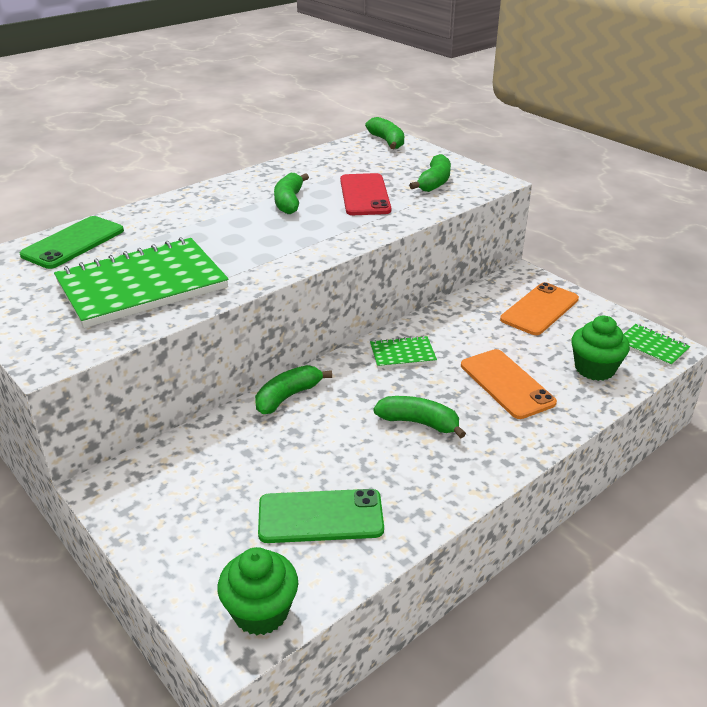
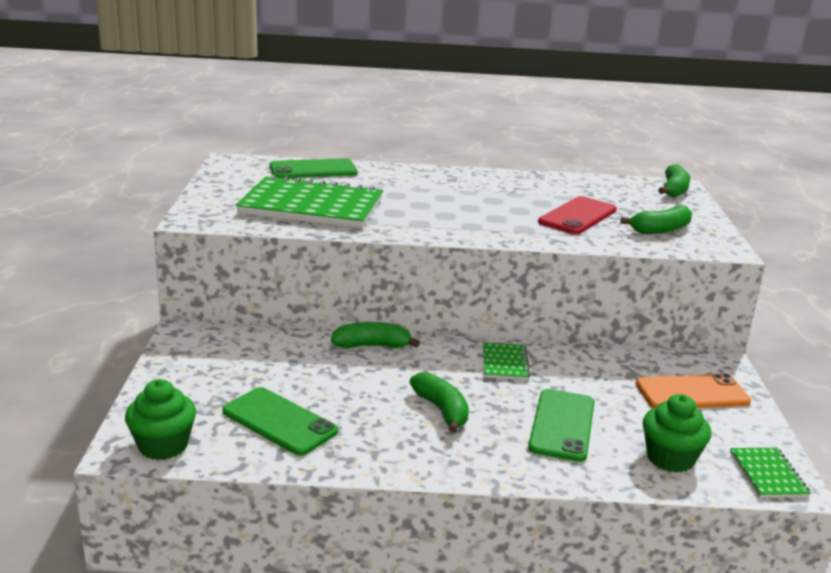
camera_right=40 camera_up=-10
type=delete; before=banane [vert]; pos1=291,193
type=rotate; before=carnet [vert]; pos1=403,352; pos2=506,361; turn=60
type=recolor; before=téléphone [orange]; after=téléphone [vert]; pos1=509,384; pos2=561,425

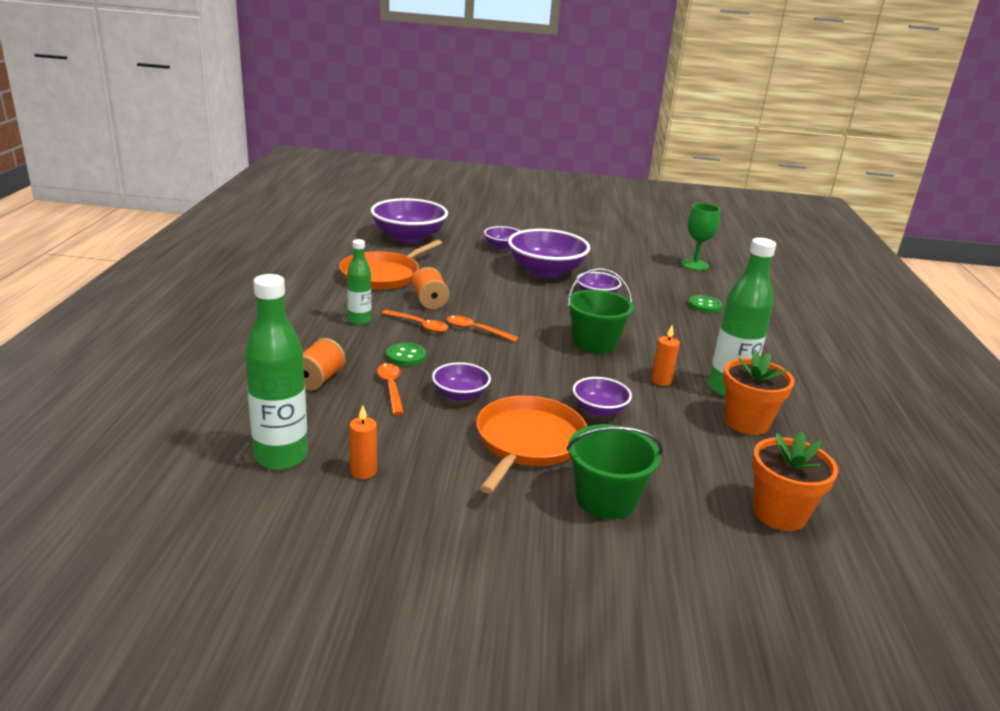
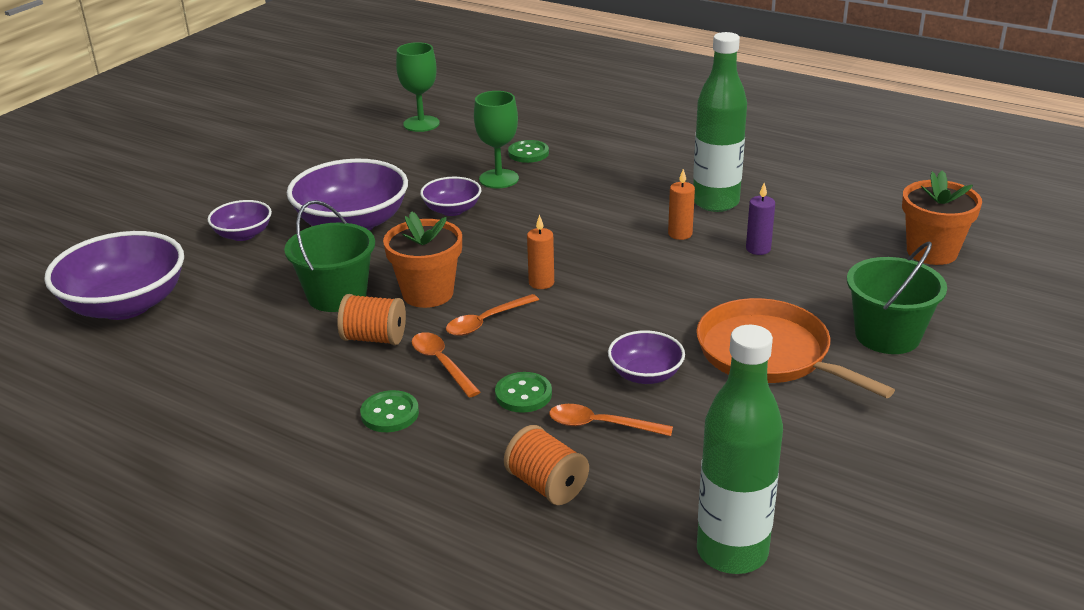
camera_right=-60 camera_up=5
type=delete; before=poêle [orange]; pos1=390,265
type=replace; before=bouteille [vert]; after=bouton [vert]; pos1=359,282; pos2=389,411
type=move; before=bougie [orange]; pos1=363,442; pos2=540,252
type=rotate; before=cuillère [orange]; pos1=415,321; pos2=446,365; turn=-90
type=move; before=seau [vert]; pos1=600,311; pos2=329,256
type=delete; before=bol [violet]; pos1=602,396
type=move; before=pot de fleurs [orange]; pos1=759,392; pos2=422,259
type=insert; after=verre à pied [vert]; pos2=496,139
type=insert; after=bougie [violet]; pos2=760,219

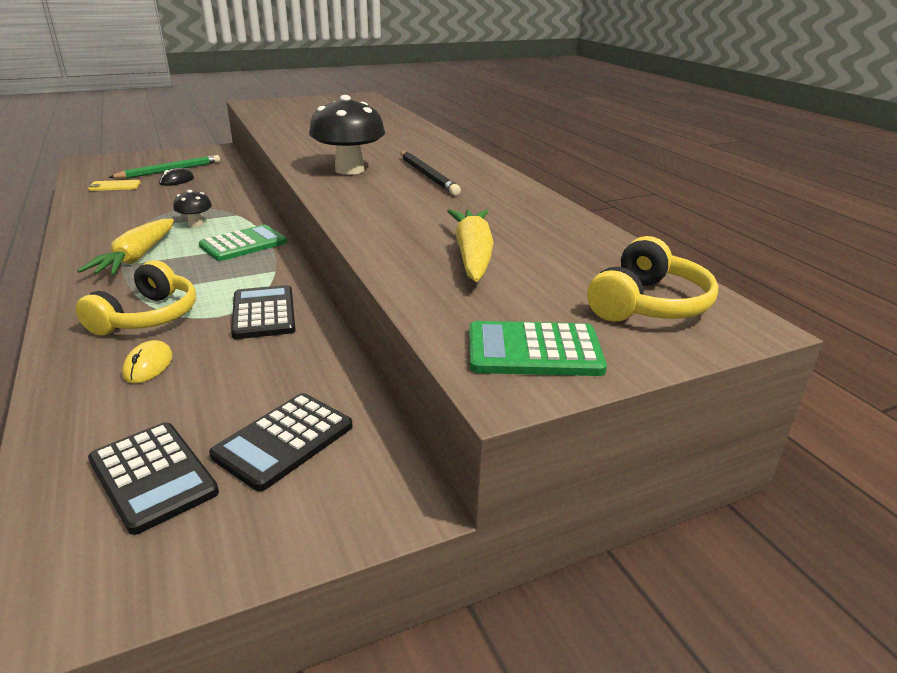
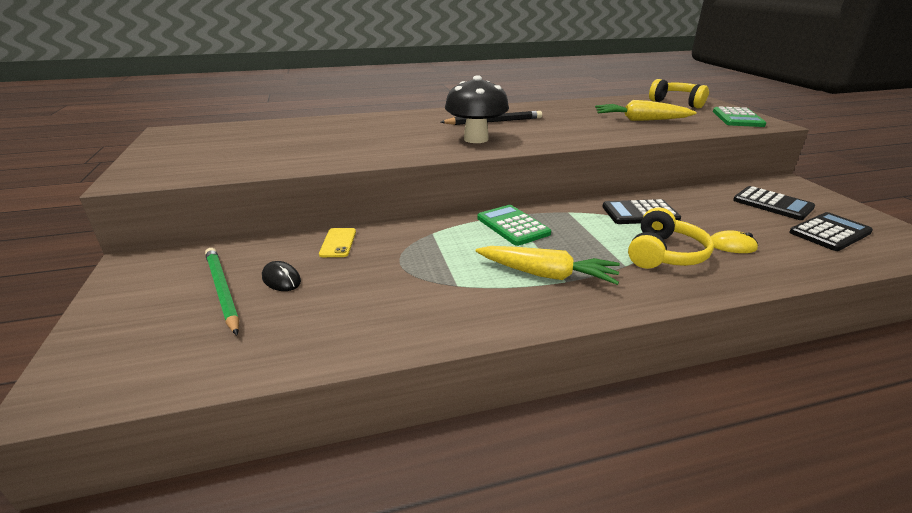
camera_right=-80 camera_up=0
type=rotate; before=casque audio [jaune]; pos1=136,298; pos2=671,238; turn=90
type=move; before=téléphone [jaune]; pos1=114,185; pos2=337,242
type=delete; before=champignon [noir]; pos1=192,208

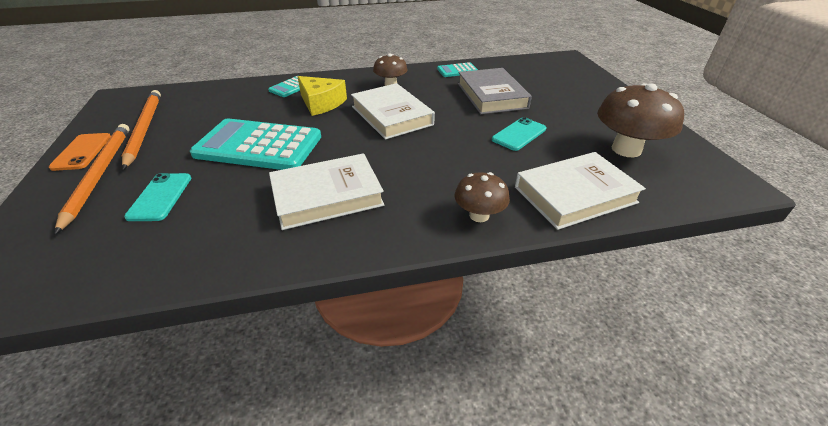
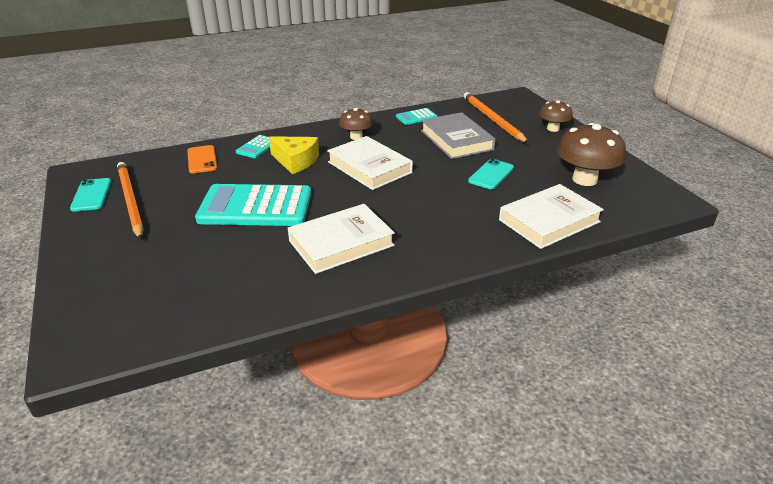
camera_right=-10 camera_up=-5
type=move; before=téléphone [orange]; pos1=80,152; pos2=202,159
type=move; before=crayon [orange]; pos1=92,179; pos2=496,117
type=move; before=téléphone [turquoise]; pos1=157,197; pos2=90,194
type=move; before=champignon [marron]; pos1=482,197; pos2=556,116

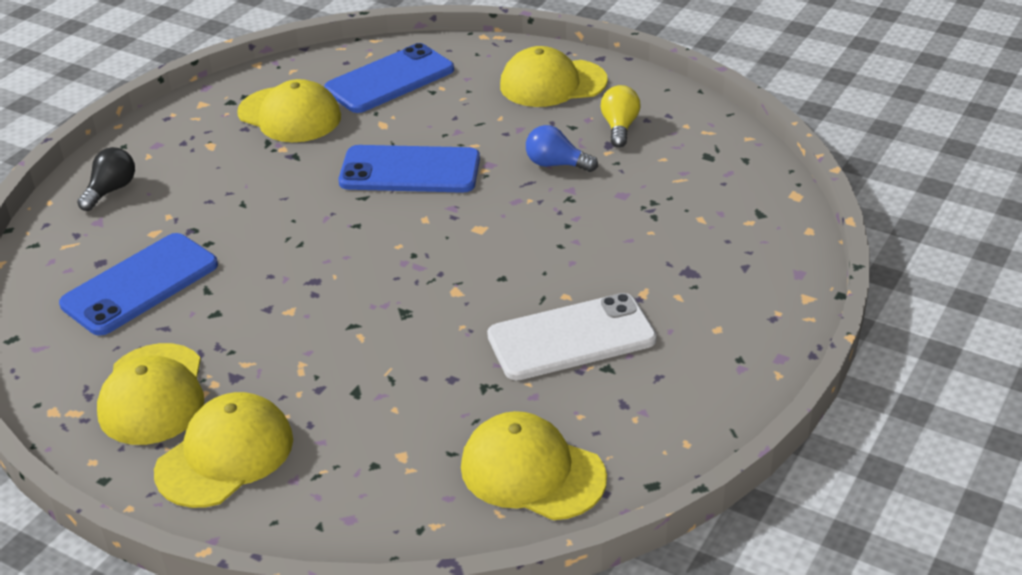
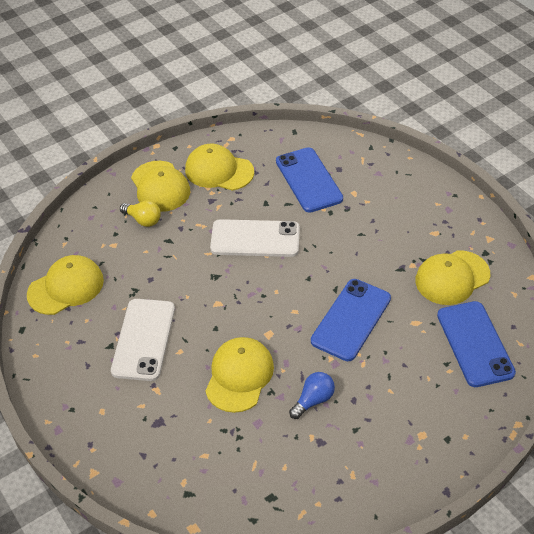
camera_right=115 camera_up=10
type=delete; before=ampoule [noir]; pos1=106,179
type=move; before=casquette [jaune]; pos1=554,76; pos2=239,375
type=move; before=ampoule [jaune]; pos1=620,116; pos2=140,213
type=insert; after=téléphone [blanc]; pos2=255,238

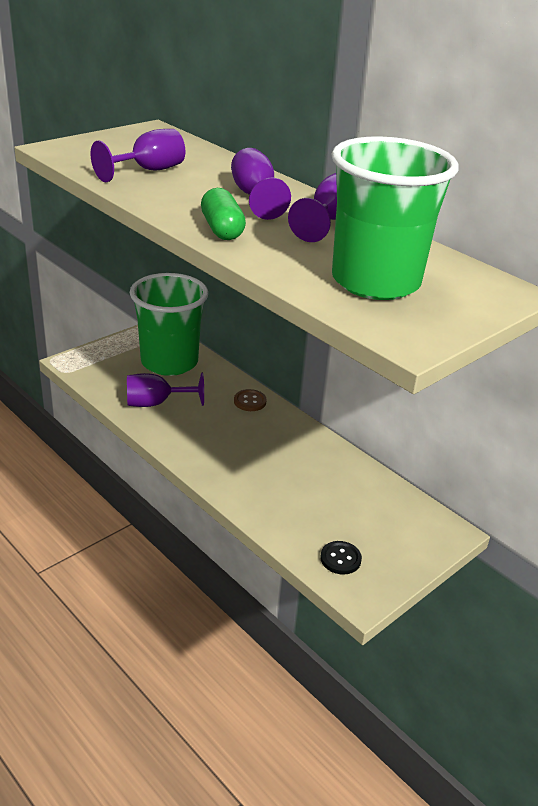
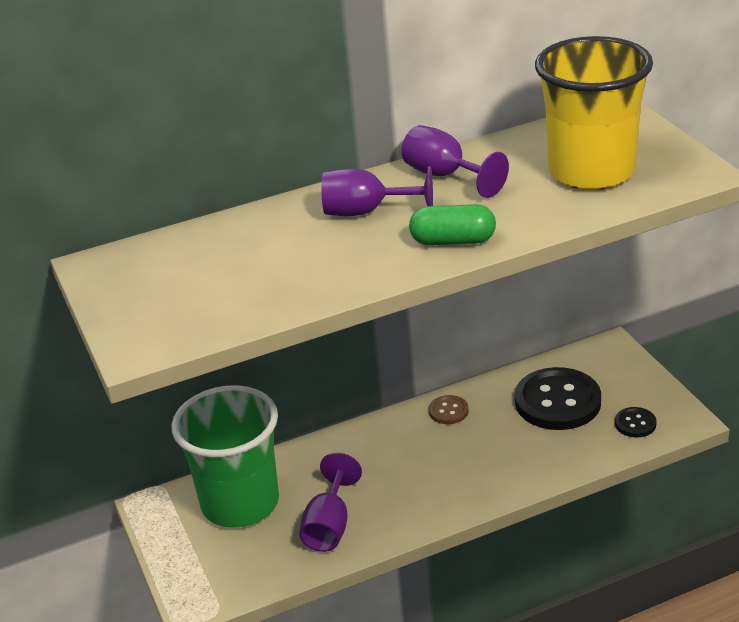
camera_right=-65 camera_up=0
type=delete; before=verre à pied [violet]; pos1=137,155
type=move; before=bouton [marron]; pos1=250,400; pos2=449,409
type=recolor; before=gobelet [vert]; after=gobelet [jaune]; pos1=394,218; pos2=594,113
type=insert; after=bouton [noir]; pos2=558,398

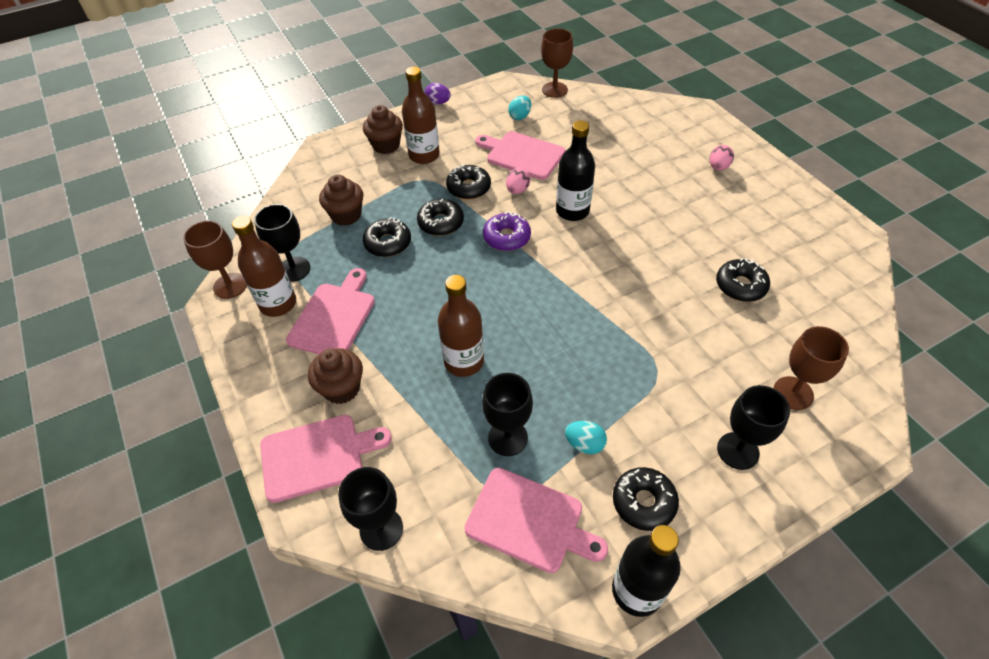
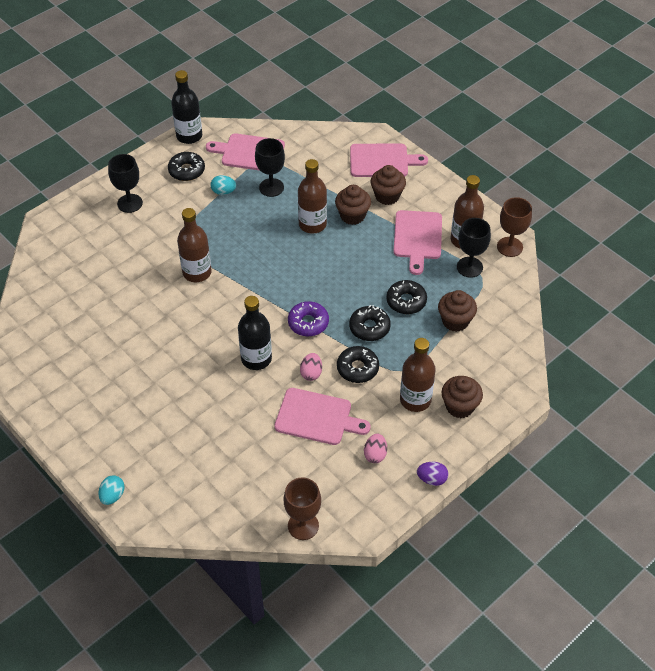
camera_right=165 camera_up=0
type=rotate; before=planche à découper [rose]; pos1=326,459; pos2=389,160; turn=-150
type=delete; before=verre à pied [noir]; pos1=370,509
type=move; before=œuf [turquoise]; pos1=519,107; pos2=111,490
type=move; before=œuf [rose]; pos1=722,158; pos2=375,448
type=delete; before=beignet [noir]; pos1=743,280
type=delete; before=verre à pied [marron]; pos1=811,368
type=insert; after=bouteille [marron]; pos2=194,245
type=insert; after=muffin [marron]; pos2=353,205

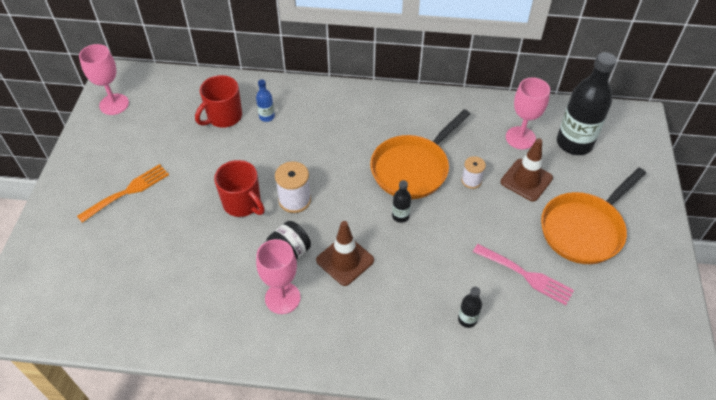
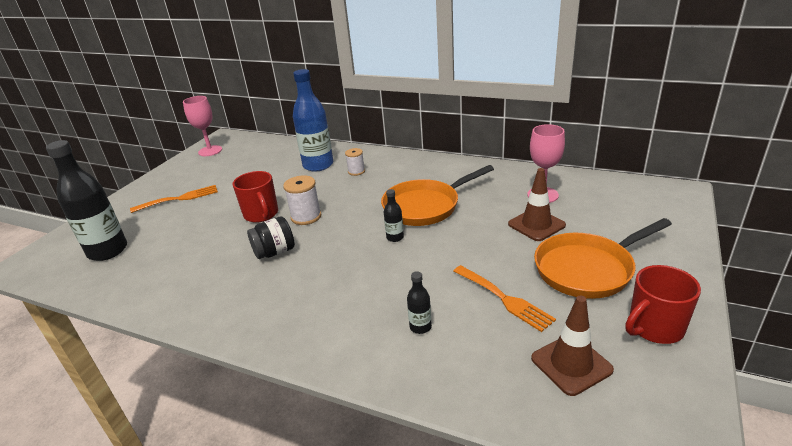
camera_right=20 camera_up=-20
type=move; before=tasse [rouge]; pos1=218,101; pos2=663,304
type=resize; before=bouteille [bleu]; pos1=265,101; pos2=313,120; scale=2.27
type=delete; before=verre à pied [rose]; pos1=278,276
type=move; before=cône de chantier [marron]; pos1=345,253; pos2=572,346
type=move; before=bobine [blanc]; pos1=473,172; pos2=355,162
type=recolor; before=fourchette [rose]; after=fourchette [orange]; pos1=523,274; pos2=504,298
type=move; before=bouteille [noir]; pos1=587,103; pos2=86,200

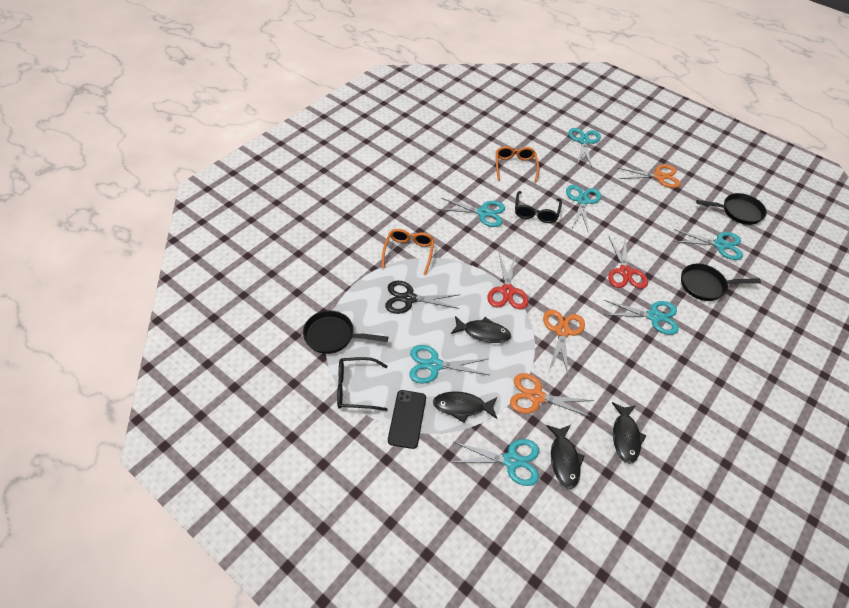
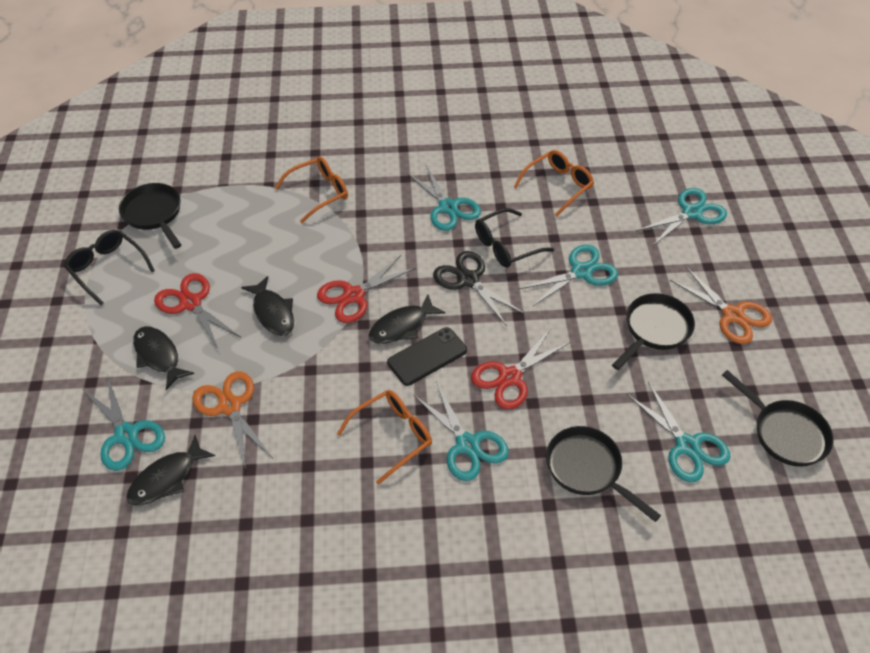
camera_right=50 camera_up=0
type=move; before=ciseaux [noir]; pos1=422,297; pos2=479,288
type=move; before=téléphone [noir]; pos1=407,419; pos2=427,356
type=recolor; before=ciseaux [turquoise]; after=ciseaux [rouge]; pos1=449,364; pos2=197,311
type=delete; before=ciseaux [orange]; pos1=564,342
type=move; before=poisson [noir]; pos1=629,433; pos2=407,319
type=insert; after=lunettes [orange]; pos2=384,437
type=insert; after=poêle [noir]; pos2=653,331

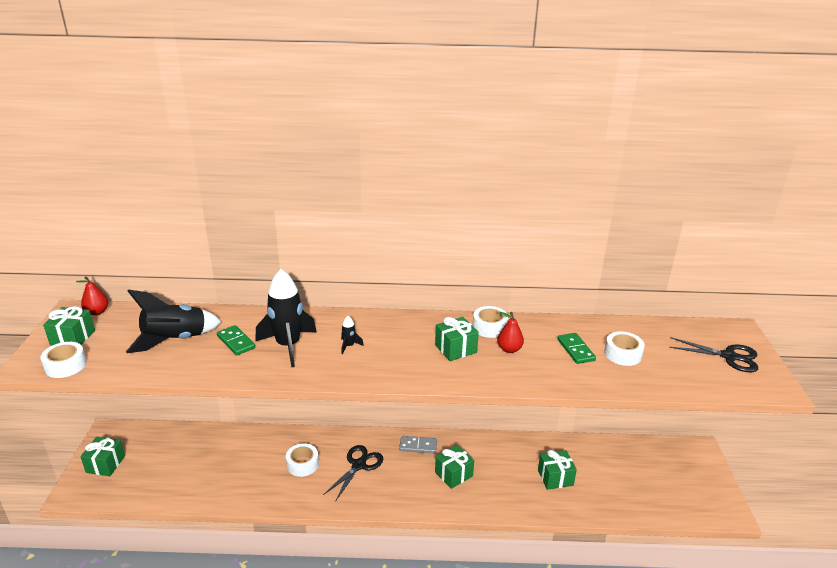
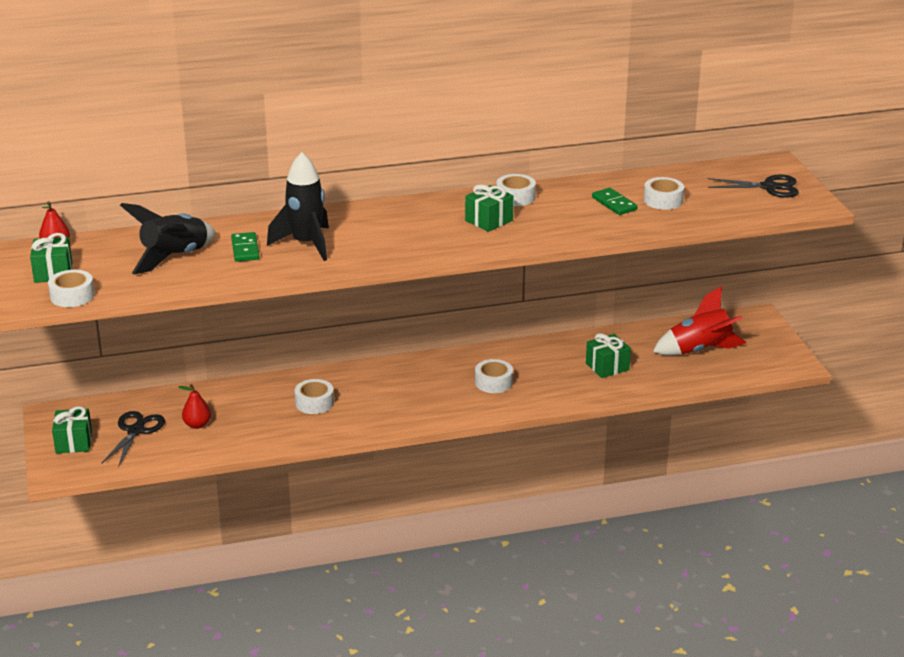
camera_right=-15 camera_up=0
type=rotate; before=domino [vert]; pos1=236,340; pos2=245,247; turn=45
type=move; before=ciseaux [noir]; pos1=353,473; pos2=133,439
type=delete; before=fusée [noir]; pos1=352,335
type=delete; before=domino [gris]; pos1=418,445
type=replace; before=cadeau [vert]; after=ruban adhésif [blanc]; pos1=454,467; pos2=494,376
type=move; before=poire [rouge]; pos1=510,332; pos2=194,406
type=insert; after=fusée [rouge]; pos2=699,321

